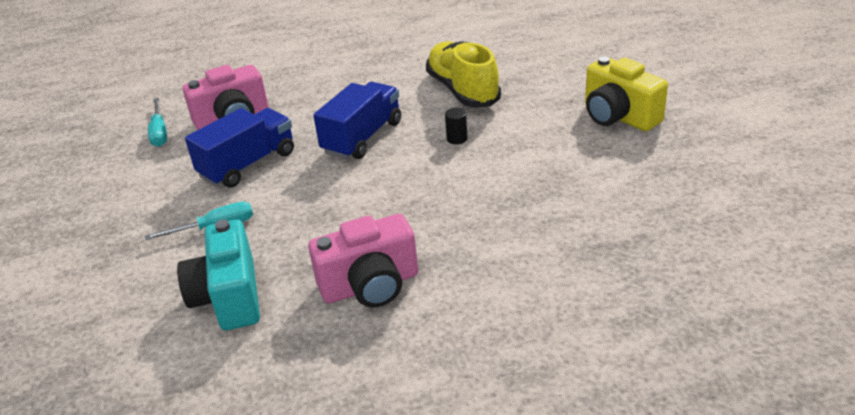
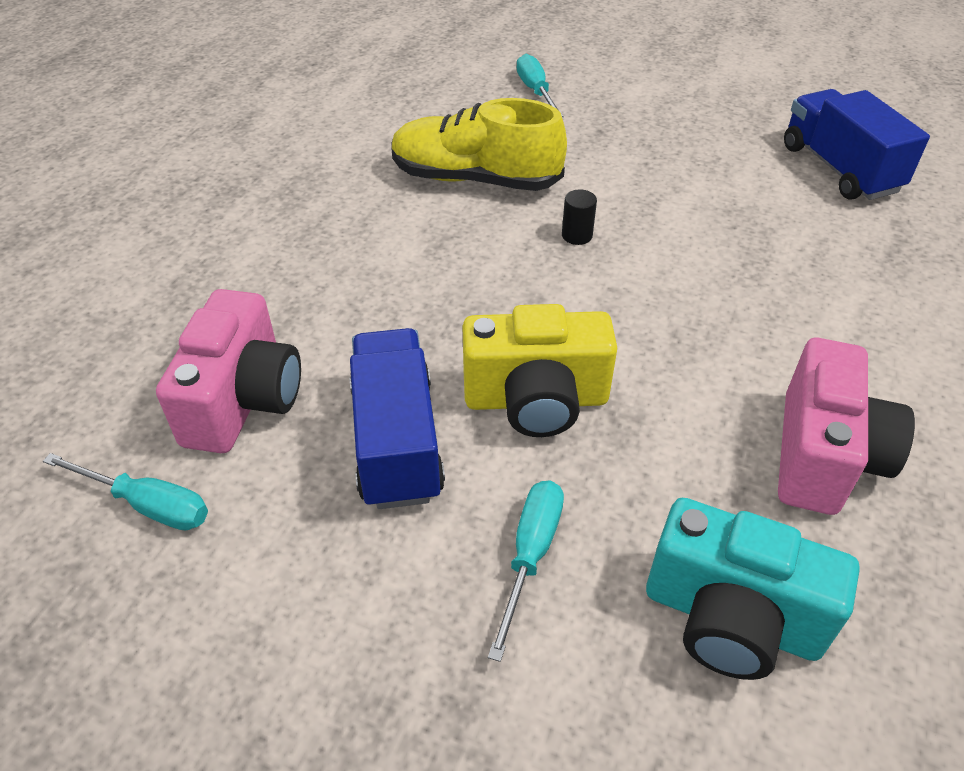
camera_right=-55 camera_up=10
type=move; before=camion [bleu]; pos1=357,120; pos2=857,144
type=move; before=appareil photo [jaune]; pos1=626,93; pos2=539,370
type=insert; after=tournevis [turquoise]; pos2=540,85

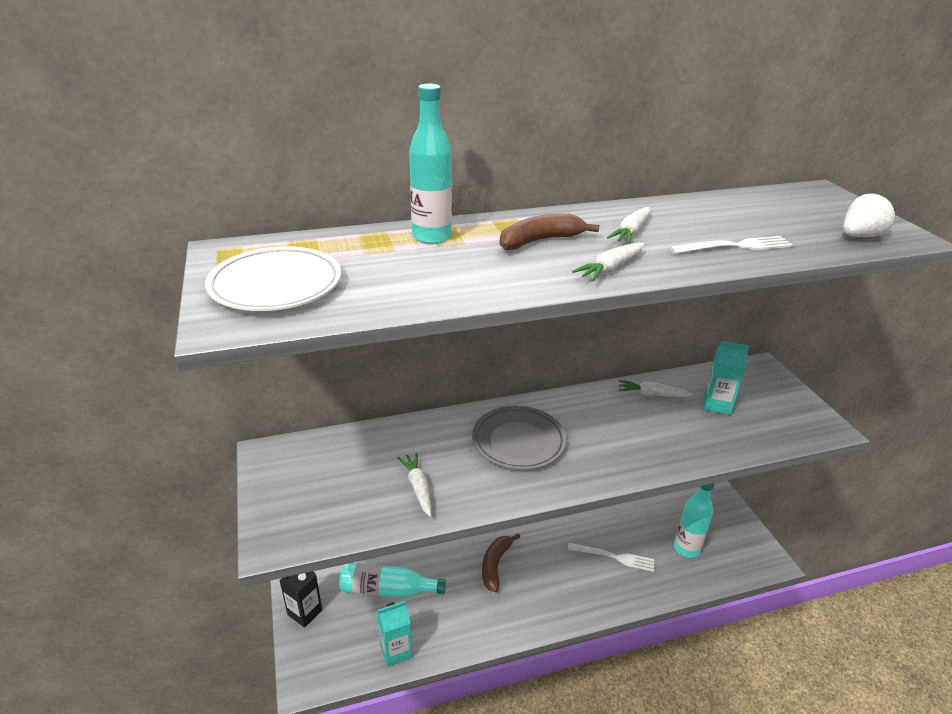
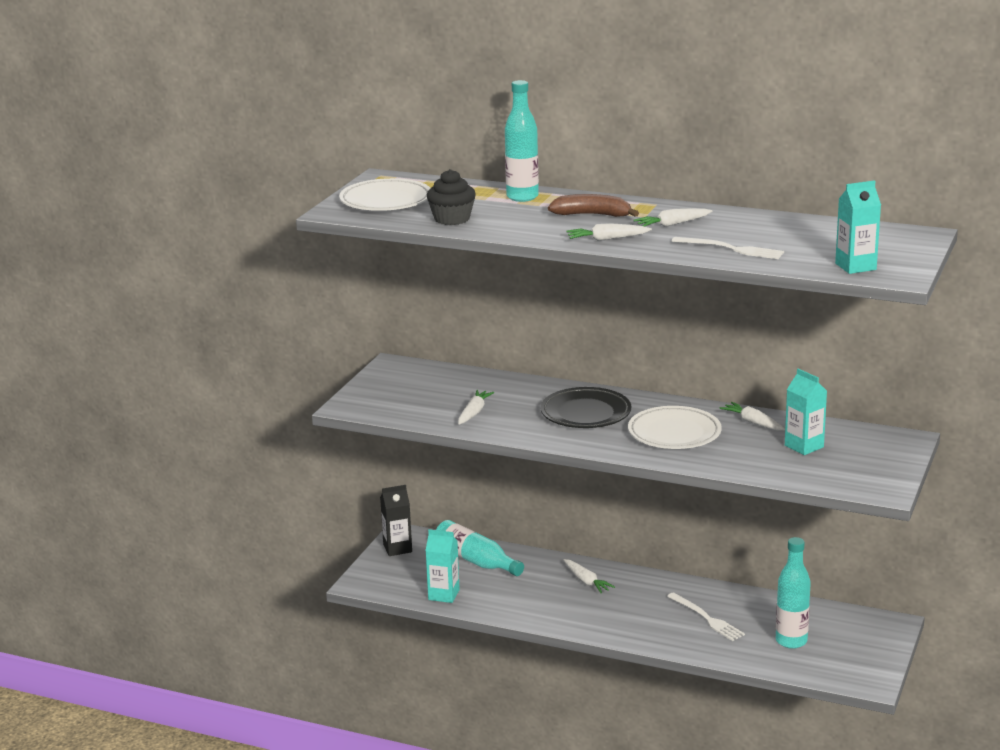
camera_right=40 camera_up=-10
type=recolor; before=assiette [gris]; after=assiette [noir]; pos1=519,438; pos2=585,407
type=replace; before=banane [marron]; after=carotte [blanc]; pos1=501,562; pos2=589,576
type=replace; before=fraise [blanc]; after=brique de lait [turquoise]; pos1=869,215; pos2=858,227
type=insert; after=muffin [noir]; pos2=451,197
type=insert; after=assiette [blanc]; pos2=675,427

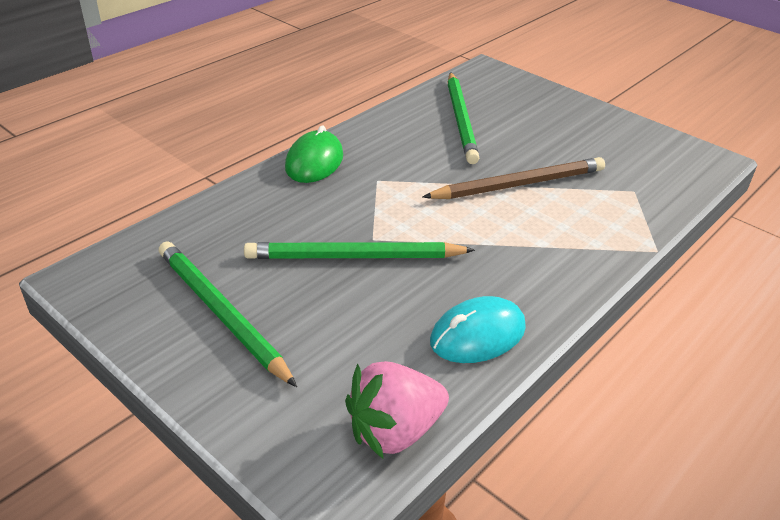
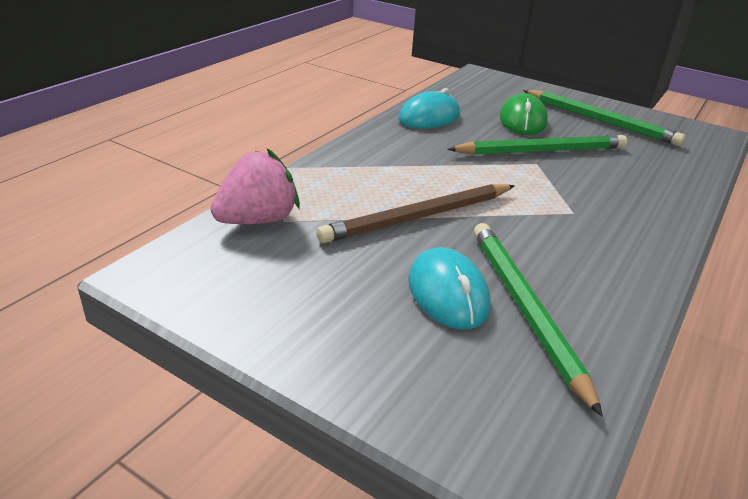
camera_right=170 camera_up=-5
type=move; before=souris [vert]; pos1=314,154; pos2=523,114
type=move; before=fraise [rose]; pos1=397,410; pos2=255,186
type=insert; after=souris [turquoise]; pos2=449,288

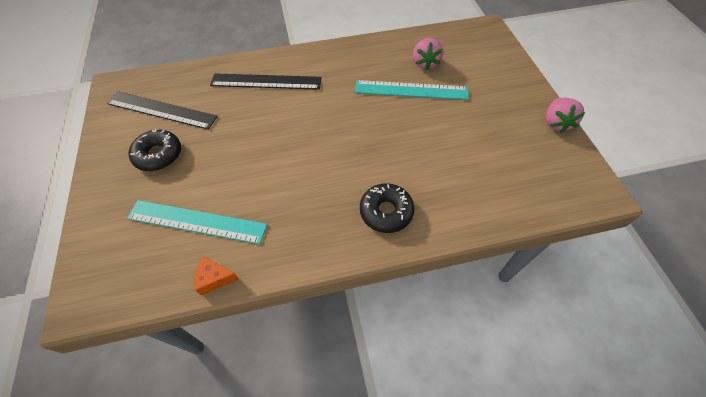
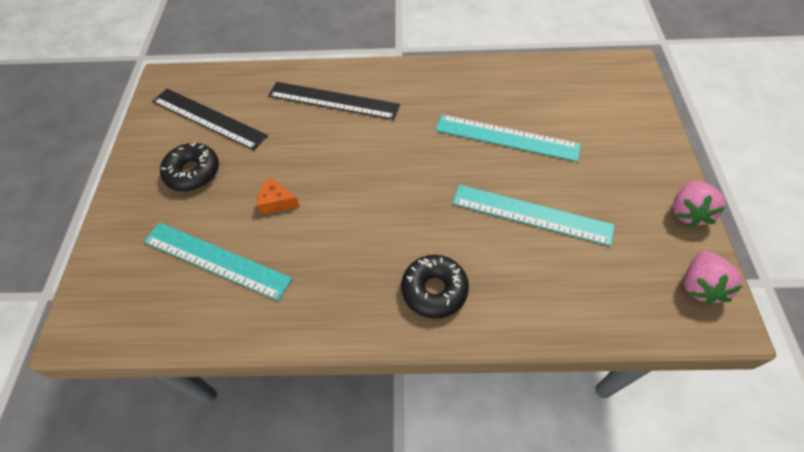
camera_right=15 camera_up=0
type=move; before=fromage [orange]; pos1=216,276; pos2=278,195
type=move; before=fraise [rose]; pos1=428,54; pos2=713,278
type=insert; after=règle [turquoise]; pos2=533,215

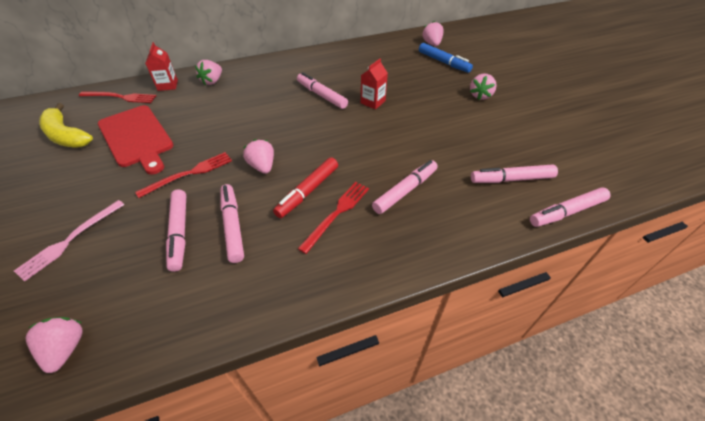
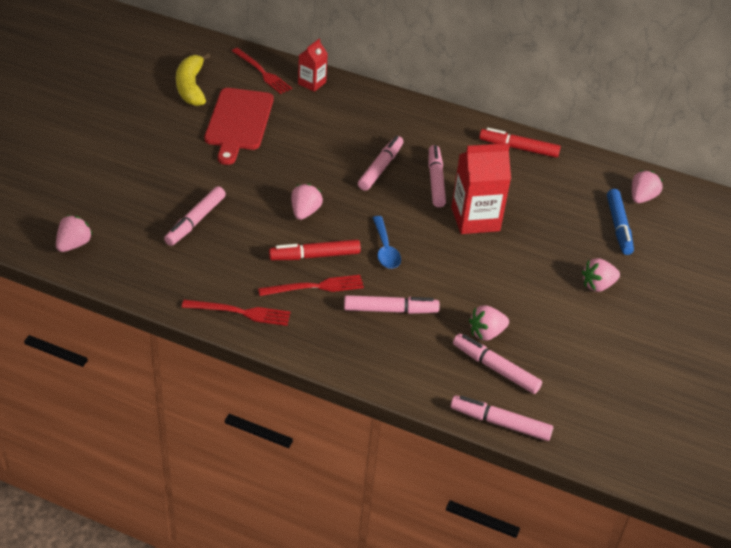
camera_right=40 camera_up=-5
type=delete; before=fourchette [rose]; pos1=69,240
type=move; before=fourchette [rouge]; pos1=183,175; pos2=236,313
type=move; before=fraise [rose]; pos1=208,72; pos2=489,323
type=move; before=feutre [rose]; pos1=232,223; pos2=380,163
type=resize; before=brique de lait [rouge]; pos1=374,84; pos2=481,188; scale=1.76
type=insert; after=cuillère [bleu]; pos2=387,242
type=insert; after=feutre [rouge]; pos2=520,143

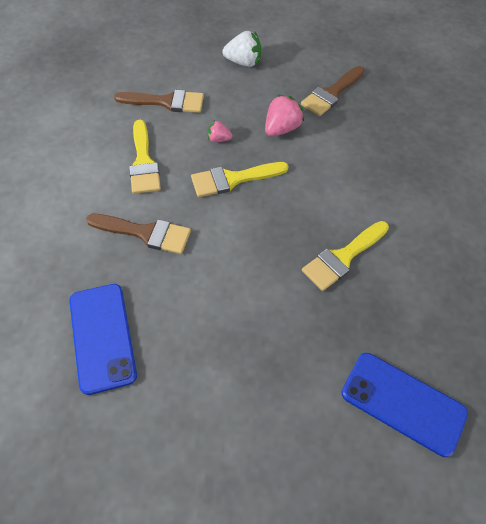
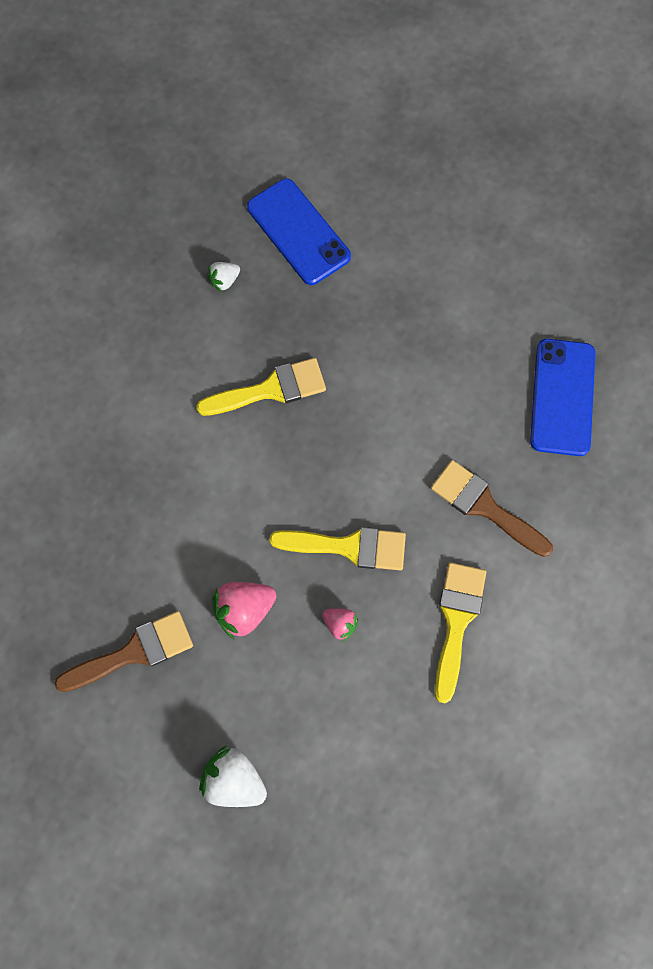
camera_right=-155 camera_up=15
type=delete; before=pinceau [marron]; pos1=159,101
type=insert; after=fraise [blanc]; pos2=224,277

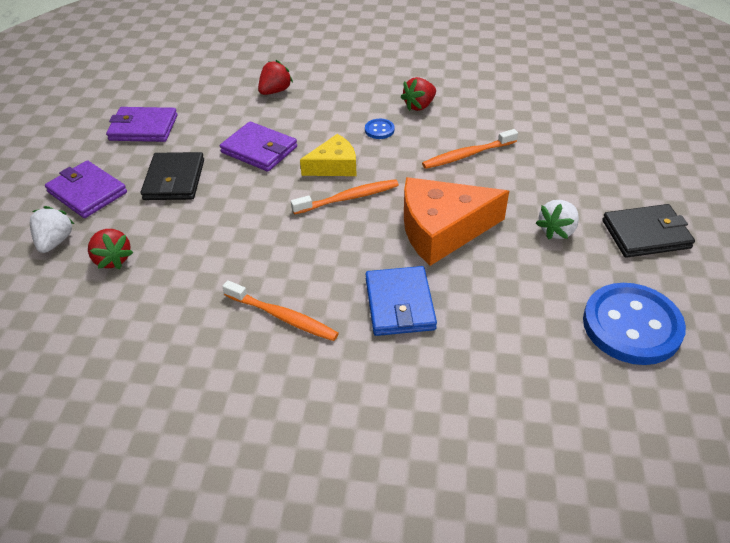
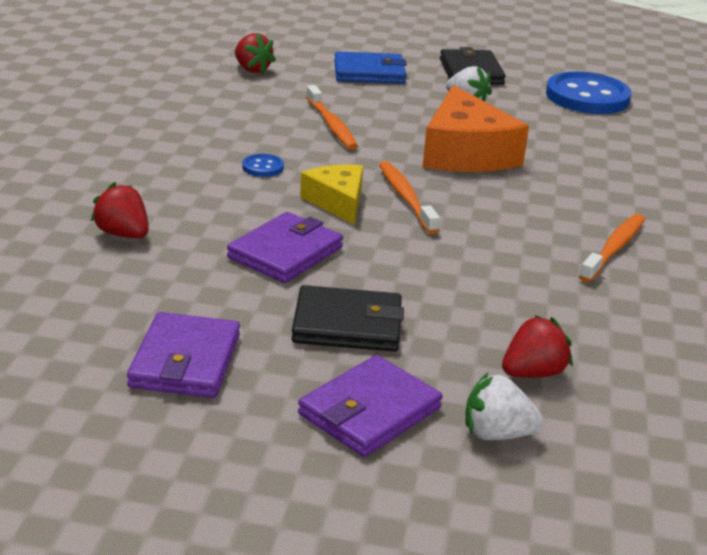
camera_right=-90 camera_up=-15
type=move; before=portefeuille [bleu]; pos1=401,301; pos2=370,67
type=move; before=fraise [rouge]; pos1=418,94; pos2=255,53

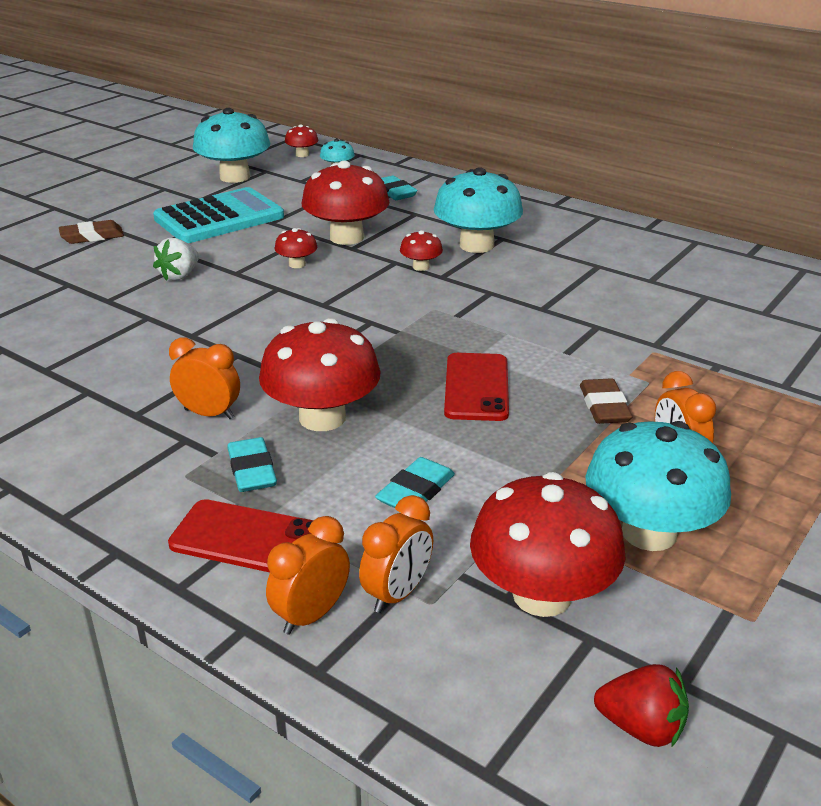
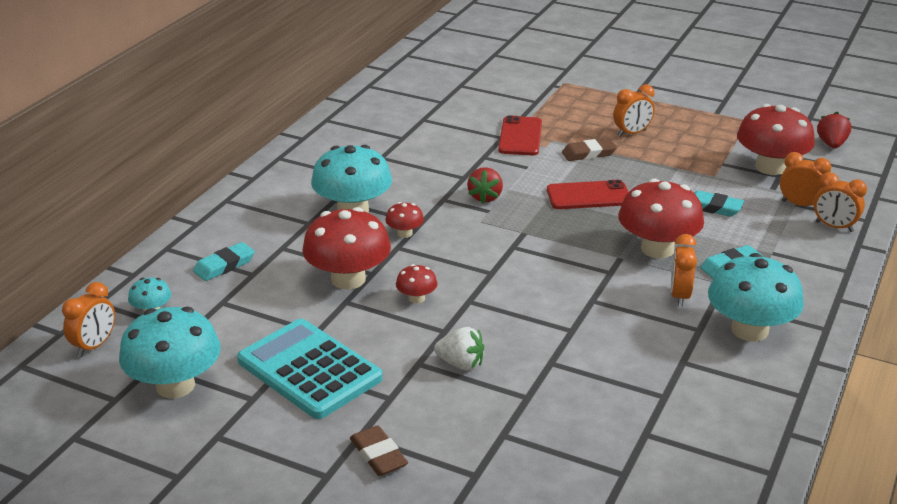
camera_right=-100 camera_up=0
type=move; before=téléphone [rouge]; pos1=241,535; pos2=520,135
type=replace; before=champignon [rouge]; after=réveil [orange]; pos1=301,140; pos2=88,319
type=move; before=champignon [turquoise]; pos1=658,486; pos2=756,297
type=insert; after=fraise [rouge]; pos2=485,185

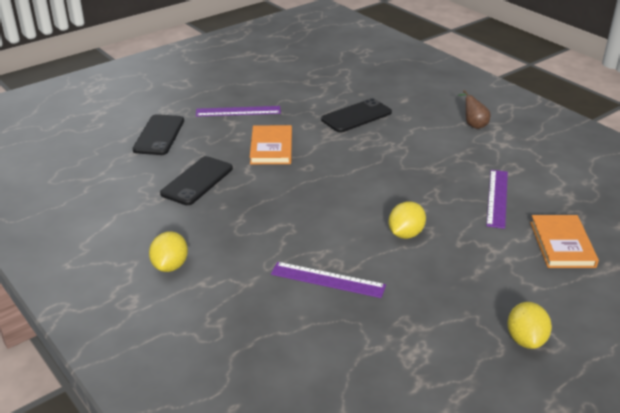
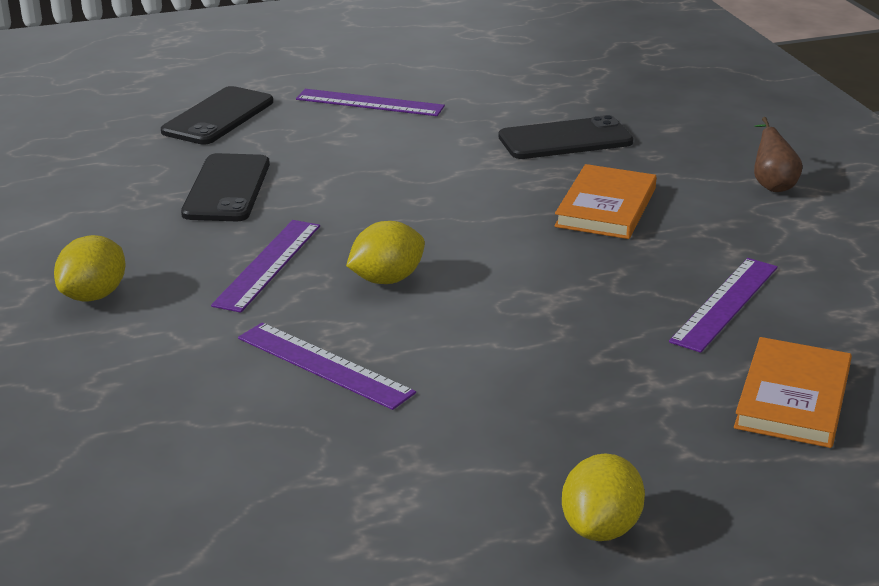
camera_right=20 camera_up=-5
type=rotate; before=téléphone [noir]; pos1=196,180; pos2=225,187; turn=-45
type=move; before=livre [orange]; pos1=271,144; pos2=605,201
type=move; before=citron [jaune]; pos1=407,220; pos2=385,252
type=insert; after=règle [violet]; pos2=265,266

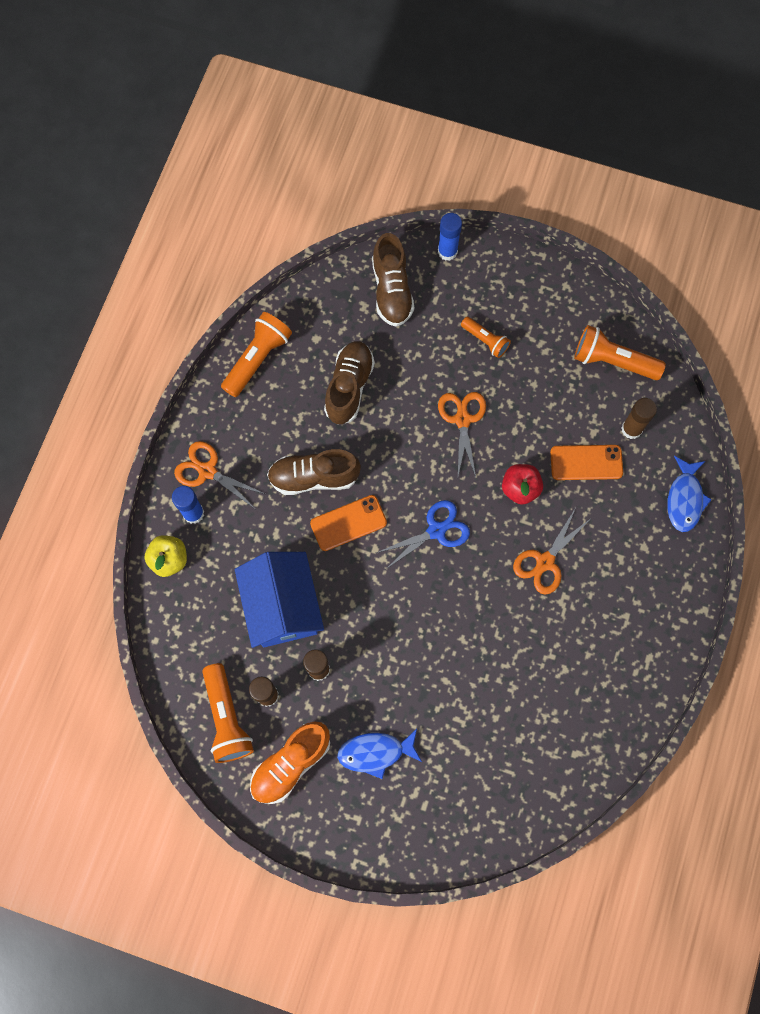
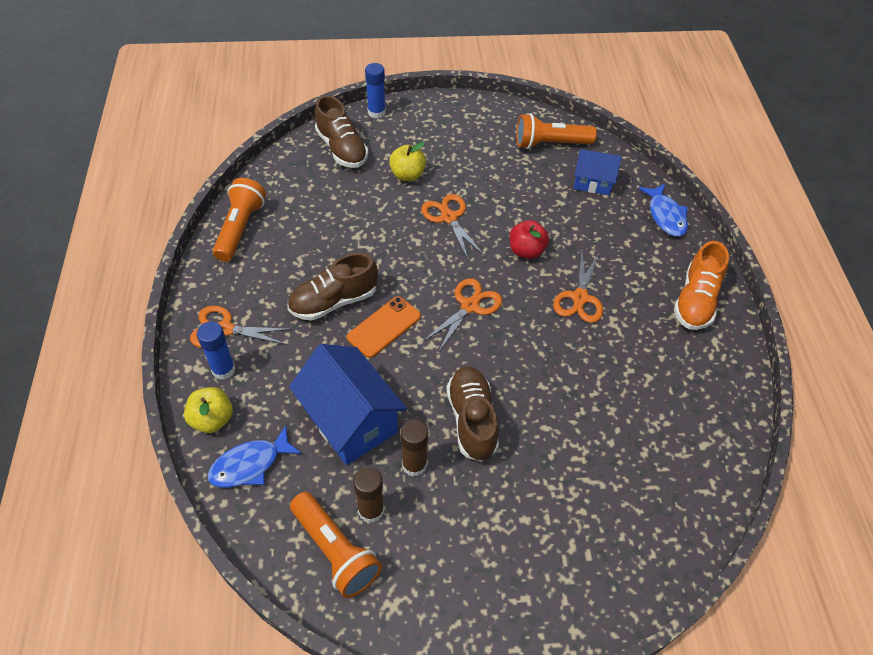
camera_right=-25 camera_up=-20
type=move; before=chaussure [orange]; pos1=290,763; pos2=701,285
type=move; before=chaussure [marron]; pos1=349,383; pos2=472,414
type=move; before=poisson [bleu]; pos1=379,754; pos2=255,457
type=recolor; before=ciseaux [bleu]; after=ciseaux [orange]; pos1=423,534; pos2=462,315
type=delete; before=lampe de poche [orange]; pos1=486,337
type=delete; before=téléphone [orange]; pos1=586,462
type=replace; before=bâton de colle [marron]; after=maison [bleu]; pos1=639,418; pos2=598,172
type=insert; after=pomme [jaune]; pos2=407,161

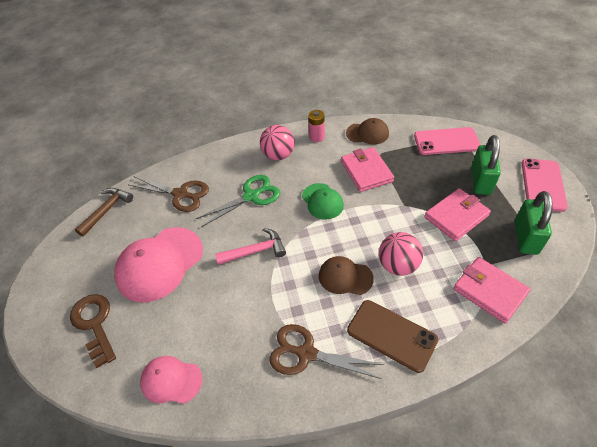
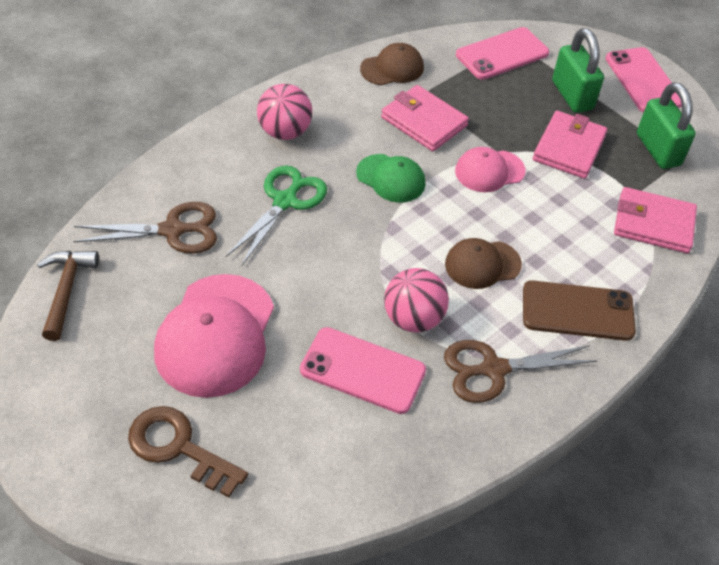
camera_right=-35 camera_up=0
type=move; before=casquette [rose]; pos1=171,380; pos2=490,169
type=delete; before=marteau [rose]; pos1=250,246
type=delete; before=pile [rose]; pos1=316,126
type=move; before=balle [rose]; pos1=401,254; pos2=416,300
type=insert; after=téléphone [rose]; pos2=363,370

